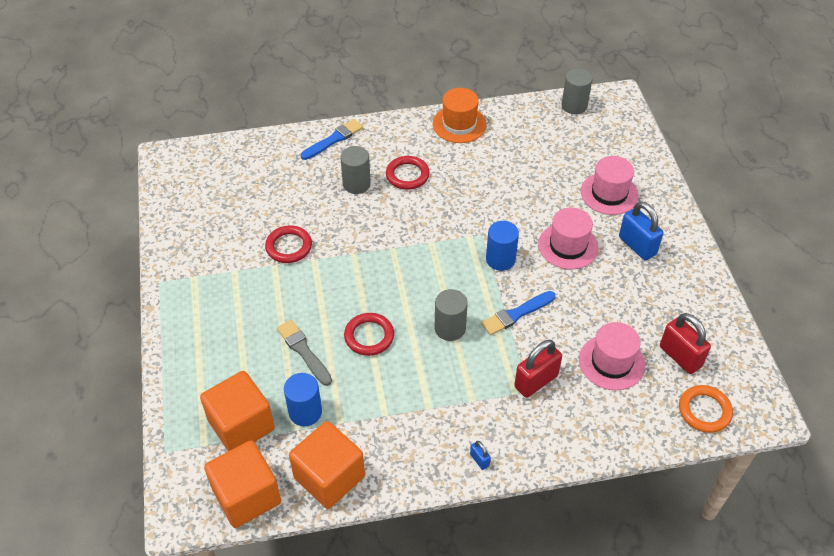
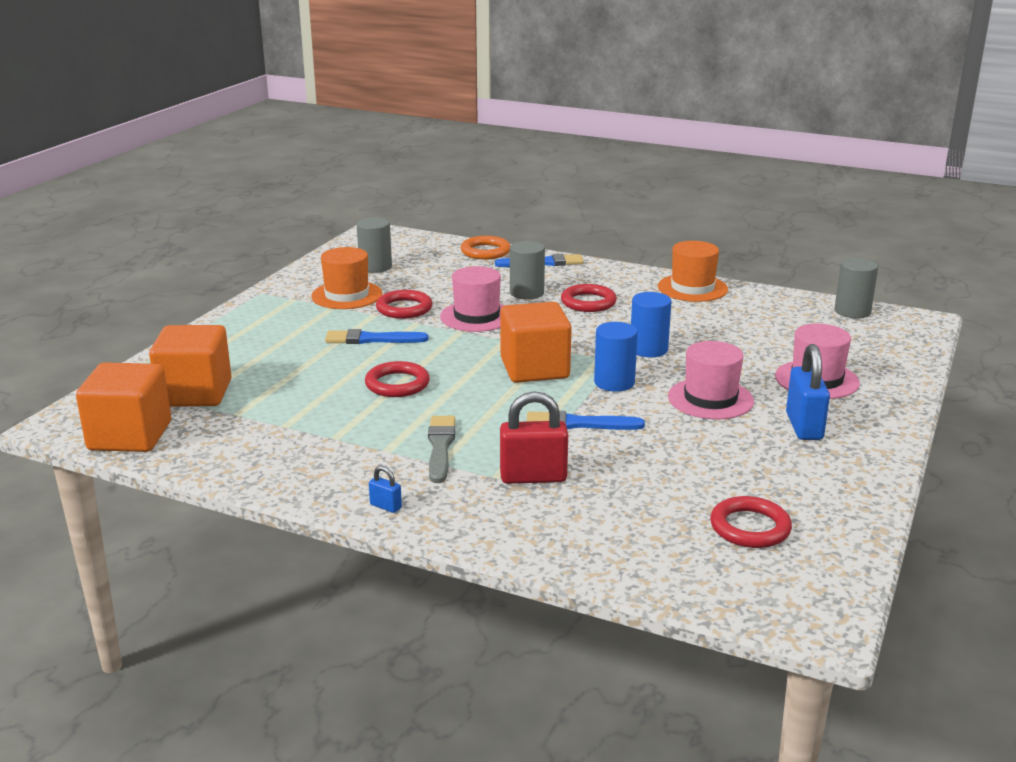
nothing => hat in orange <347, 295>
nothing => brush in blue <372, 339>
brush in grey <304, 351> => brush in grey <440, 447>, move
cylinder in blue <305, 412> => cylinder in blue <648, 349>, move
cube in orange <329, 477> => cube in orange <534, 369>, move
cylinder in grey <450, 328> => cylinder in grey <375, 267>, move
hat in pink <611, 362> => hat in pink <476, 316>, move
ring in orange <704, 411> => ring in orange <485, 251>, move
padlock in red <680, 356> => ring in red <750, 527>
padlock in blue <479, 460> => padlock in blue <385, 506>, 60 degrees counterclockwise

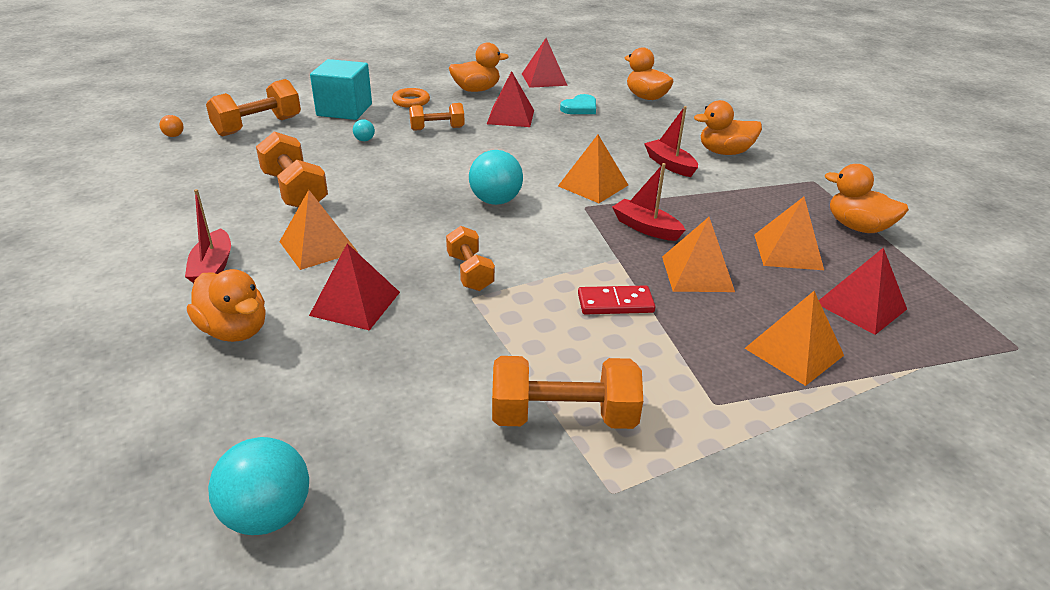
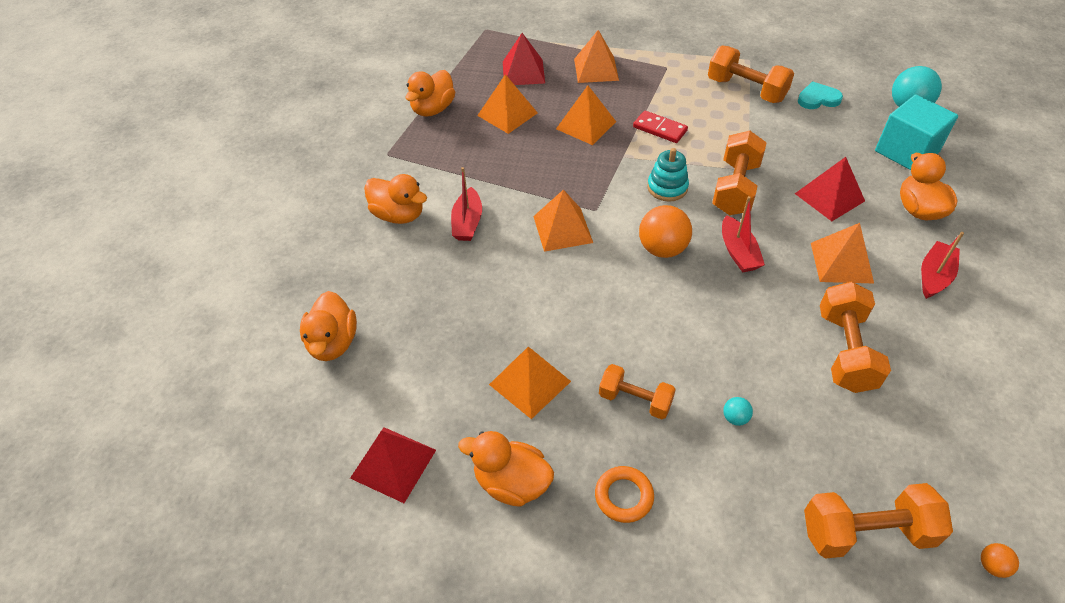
nothing => stacking toy in turquoise <667, 187>
cube in turquoise <344, 110> => cube in turquoise <906, 151>, move
heart in turquoise <580, 108> => heart in turquoise <818, 99>, move
boat in red <645, 228> => boat in red <738, 252>, move
ball in turquoise <495, 201> => ball in orange <662, 249>
pyramid in red <510, 117> => pyramid in orange <529, 383>
duck in orange <857, 227> => duck in orange <433, 109>, 45 degrees clockwise
dumbbell in orange <470, 272> => dumbbell in orange <735, 188>, x1.54

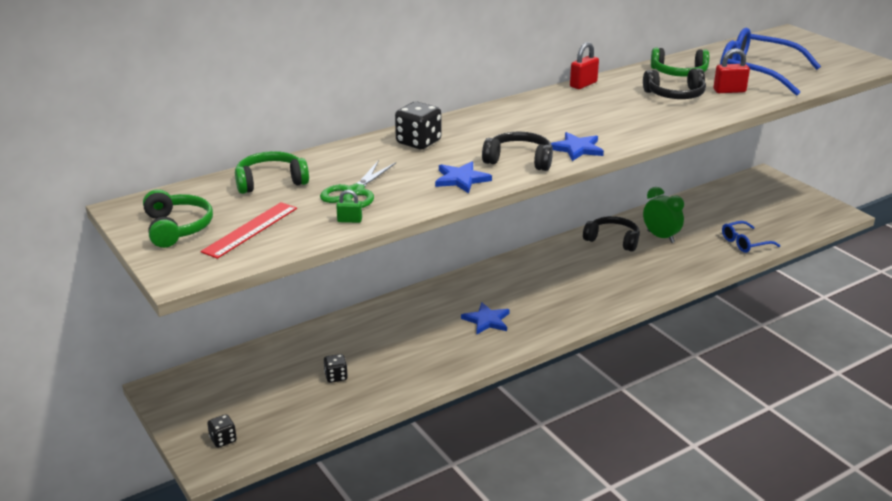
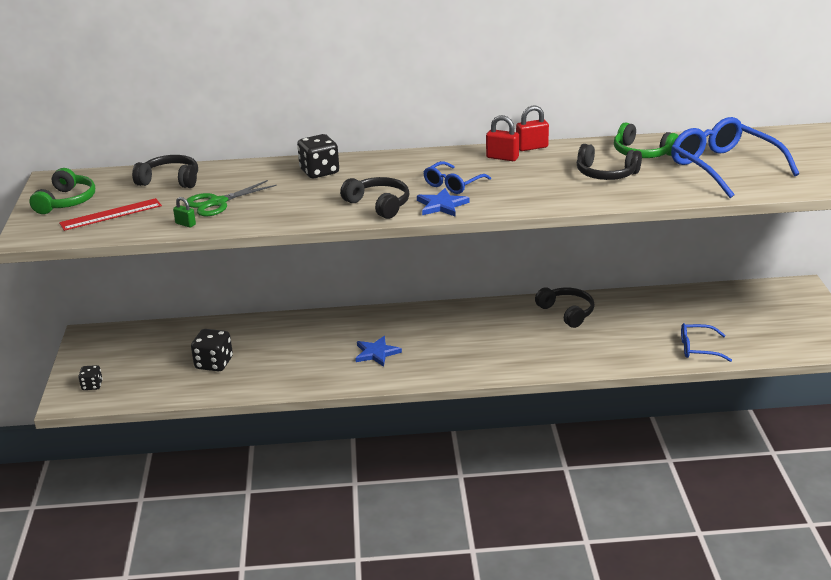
star in blue <461, 179> => nothing
clock in green <660, 237> => nothing
nothing => glasses in blue <453, 184>
padlock in red <729, 91> => padlock in red <502, 157>, move
headphones in green <270, 182> => headphones in black <170, 180>
dice in black <336, 377> => dice in black <214, 363>, x1.72

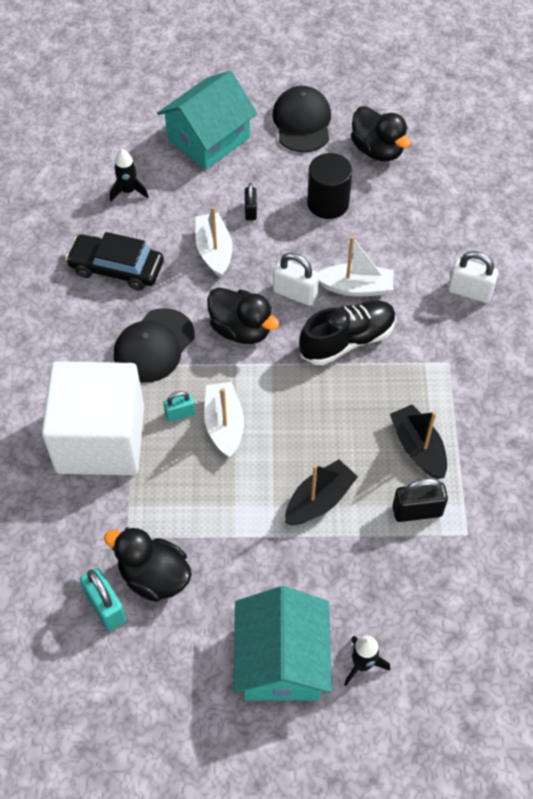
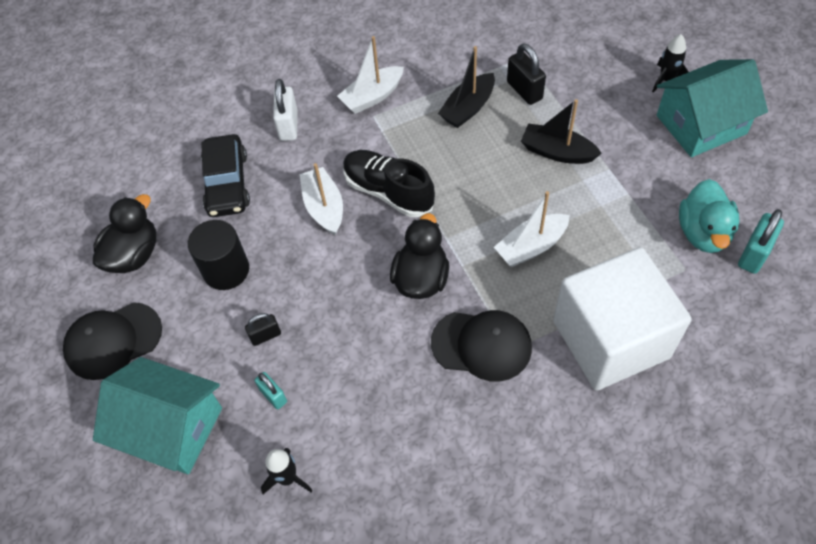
padlock in white <295, 293> => nothing
car in black <116, 268> => car in black <227, 183>, move
padlock in turquoise <180, 414> => padlock in turquoise <273, 396>, move
boat in white <214, 251> => boat in white <372, 97>, move
duck in black <154, 576> => duck in turquoise <703, 233>

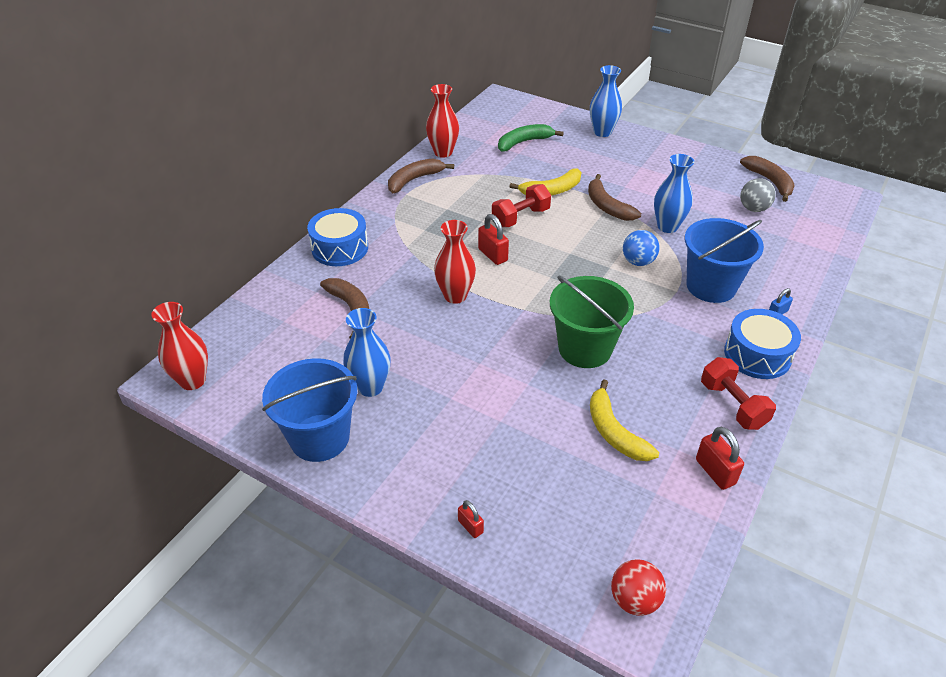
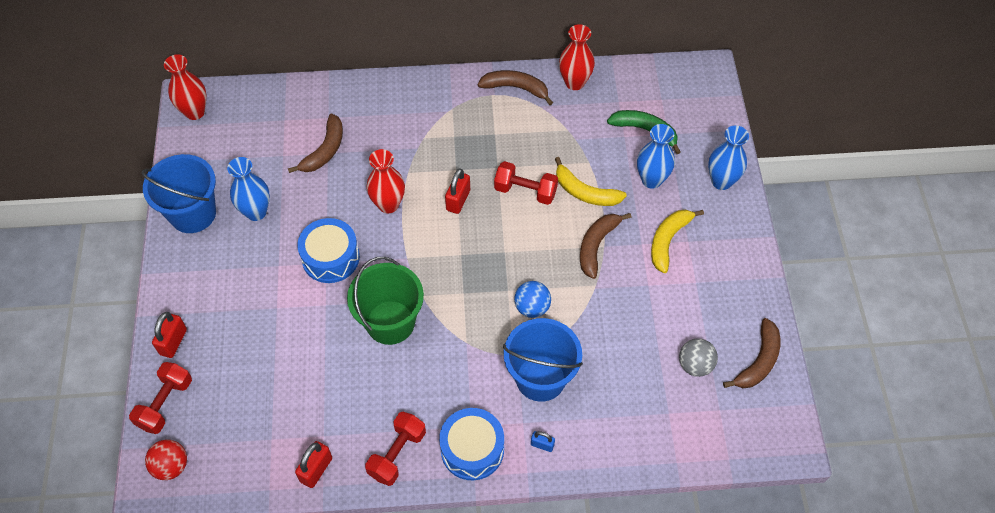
nothing => dumbbell in red <165, 404>
drum in blue <340, 248> => drum in blue <330, 258>, move
banana in yellow <614, 432> => banana in yellow <668, 241>, move
vase in blue <667, 226> => vase in blue <651, 180>, move
padlock in red <470, 526> => padlock in red <173, 342>, x1.66

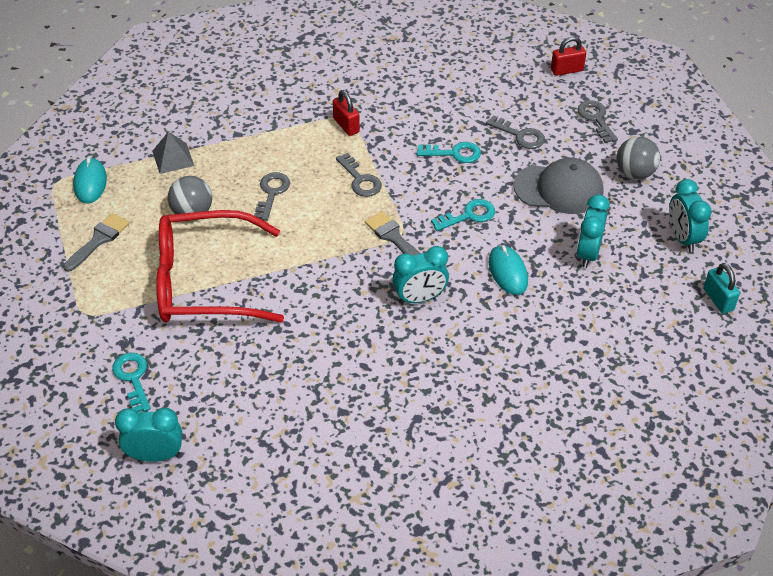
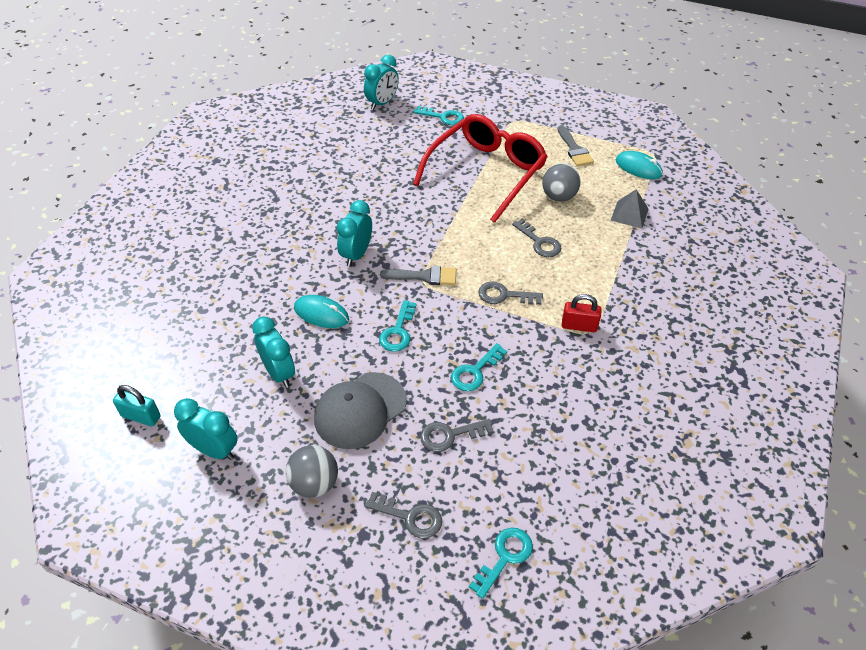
padlock in red <566, 70> => key in turquoise <504, 557>

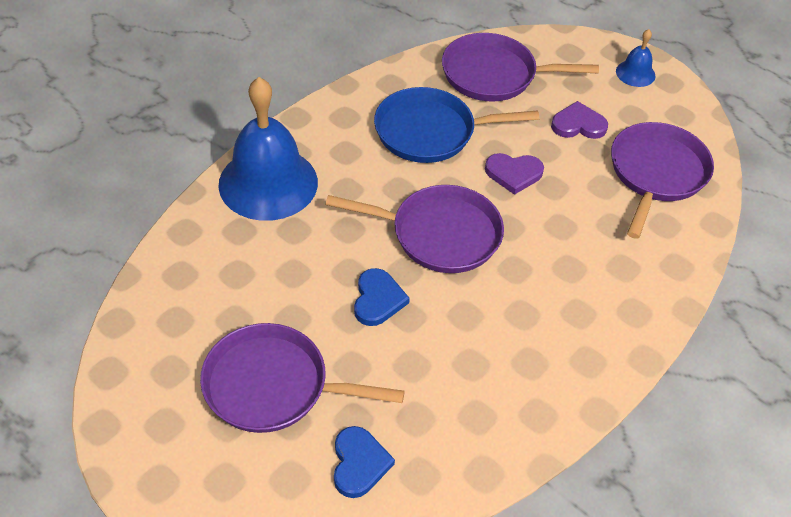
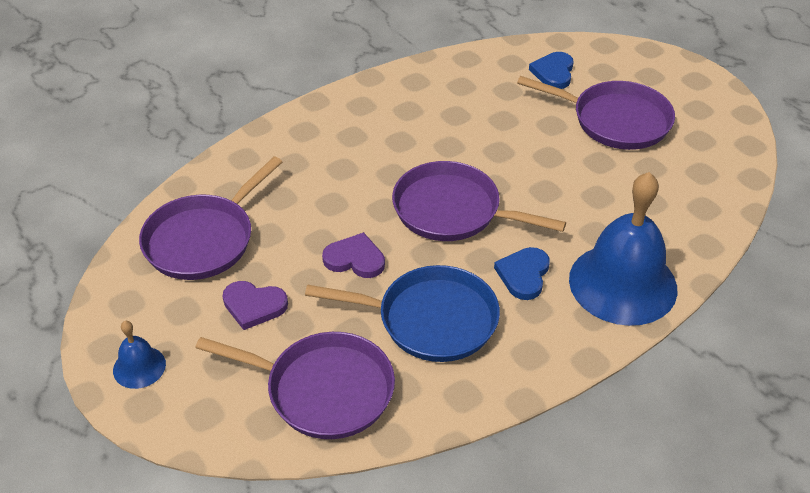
heart in blue <378, 299> => heart in blue <523, 275>, move

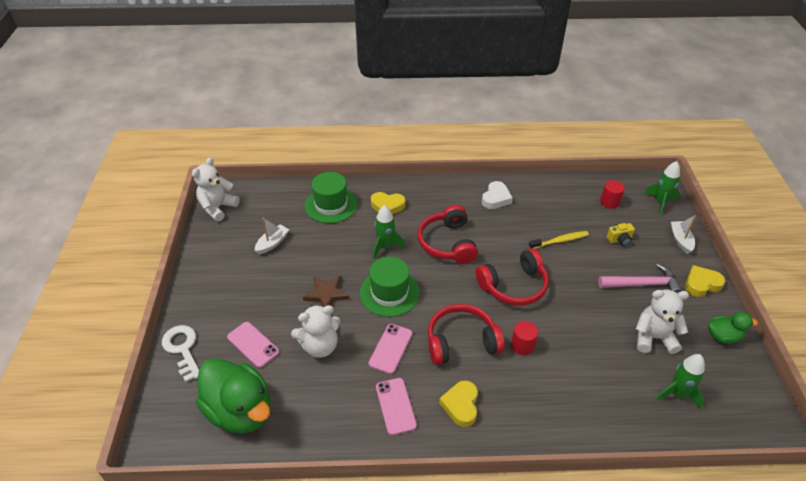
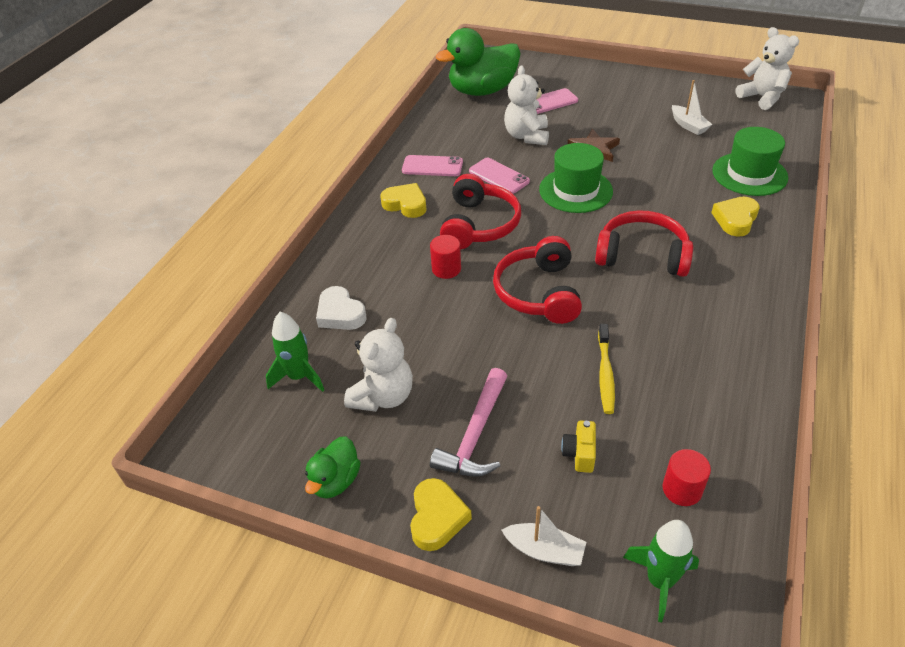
key in white <182, 349> => nothing
rocket in green <385, 246> => nothing
heart in white <496, 198> => heart in white <340, 314>, move

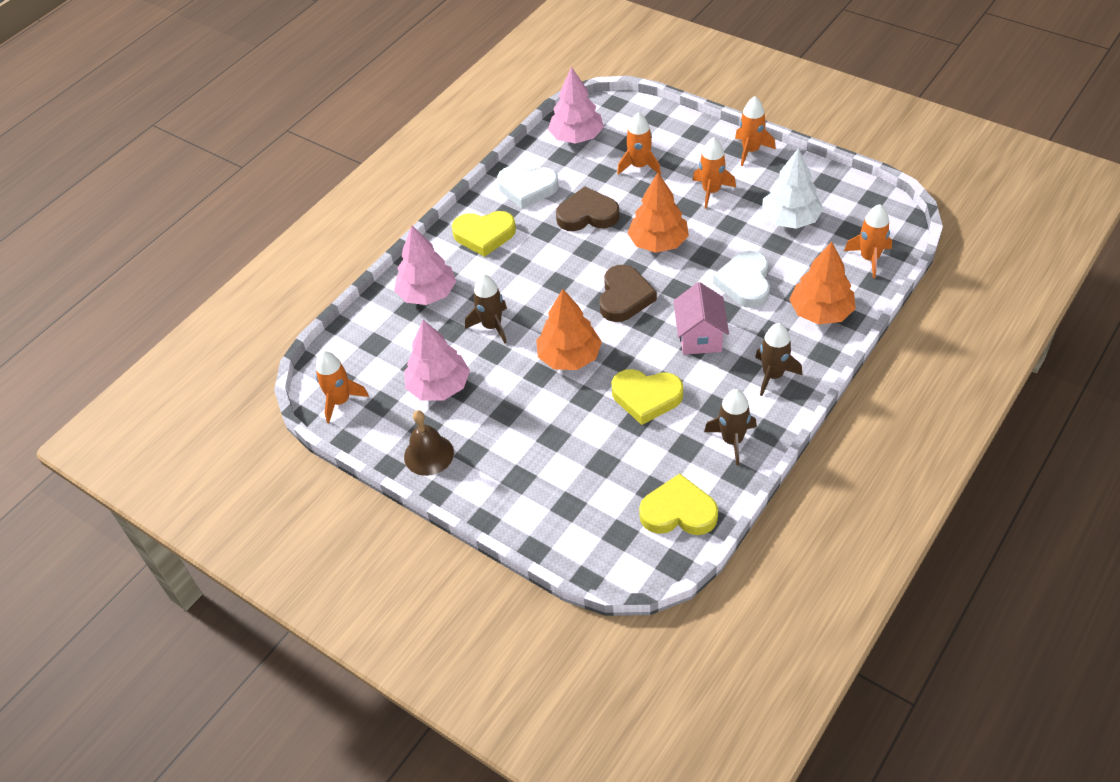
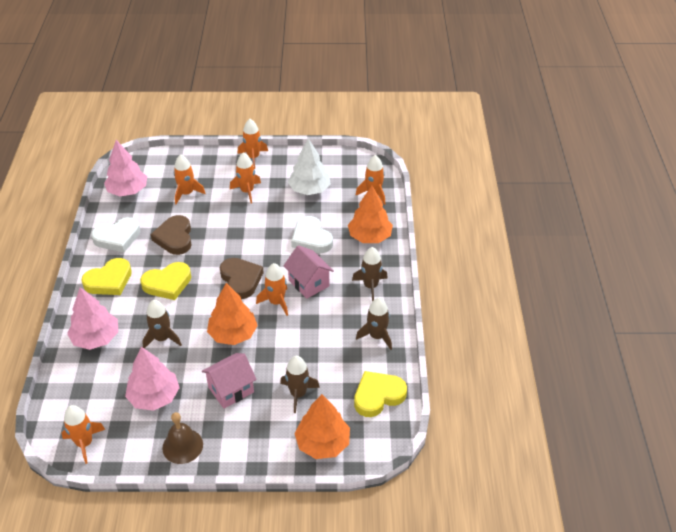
nothing => house in pink <231, 390>
nothing => rocket in orange <276, 302>
nothing => rocket in brown <298, 394>
heart in yellow <646, 397> => heart in yellow <167, 283>, move
tree in orange <658, 242> => tree in orange <323, 443>, move
heart in brown <587, 215> => heart in brown <174, 238>, 60 degrees counterclockwise

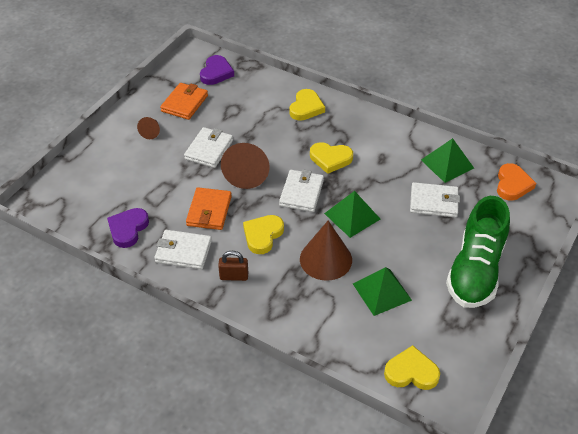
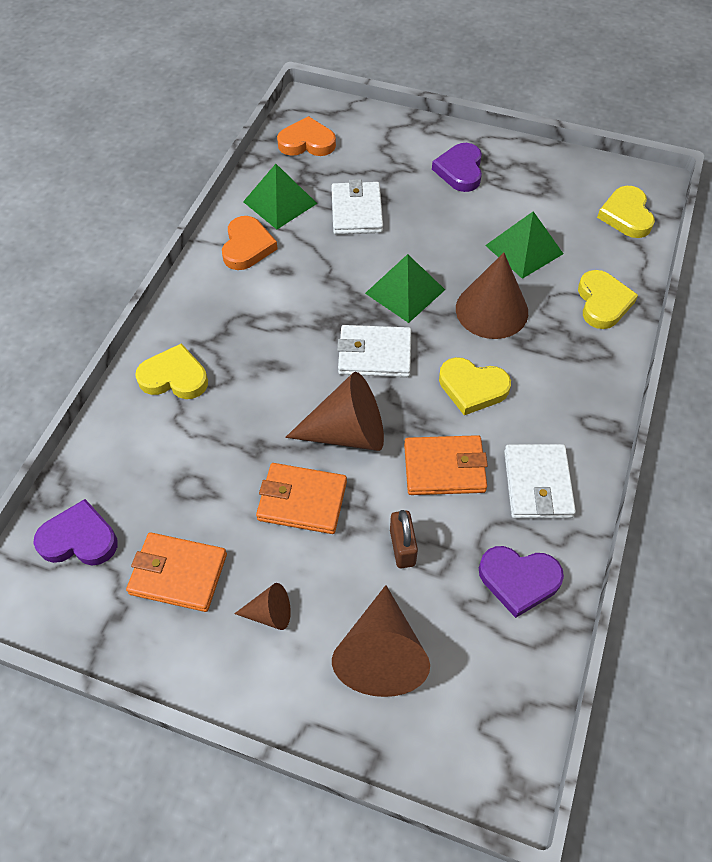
nothing => heart in orange <247, 246>
nothing => cone in brown <381, 654>
padlock in brown <234, 276> => padlock in brown <402, 547>, move
heart in yellow <330, 159> => heart in yellow <602, 302>, move
shoe in green <475, 270> => heart in purple <460, 170>
wallet in white <209, 150> => wallet in orange <302, 501>

